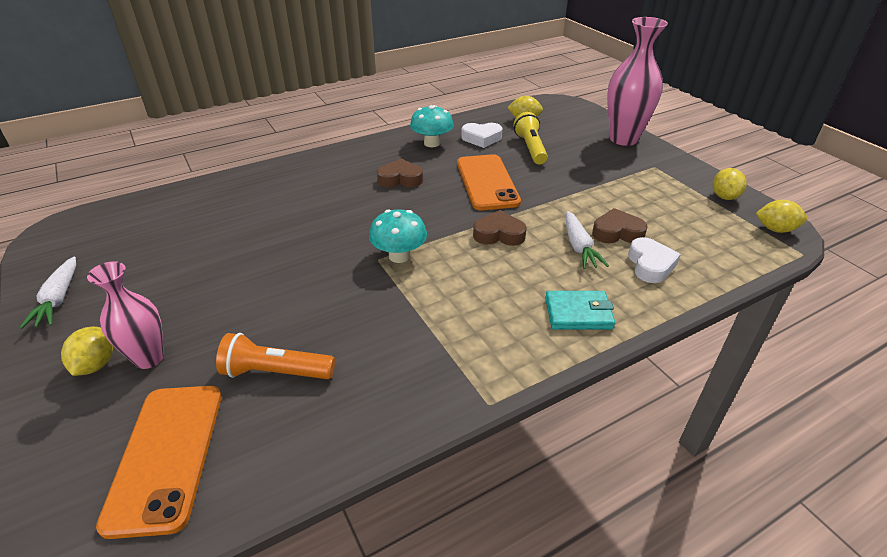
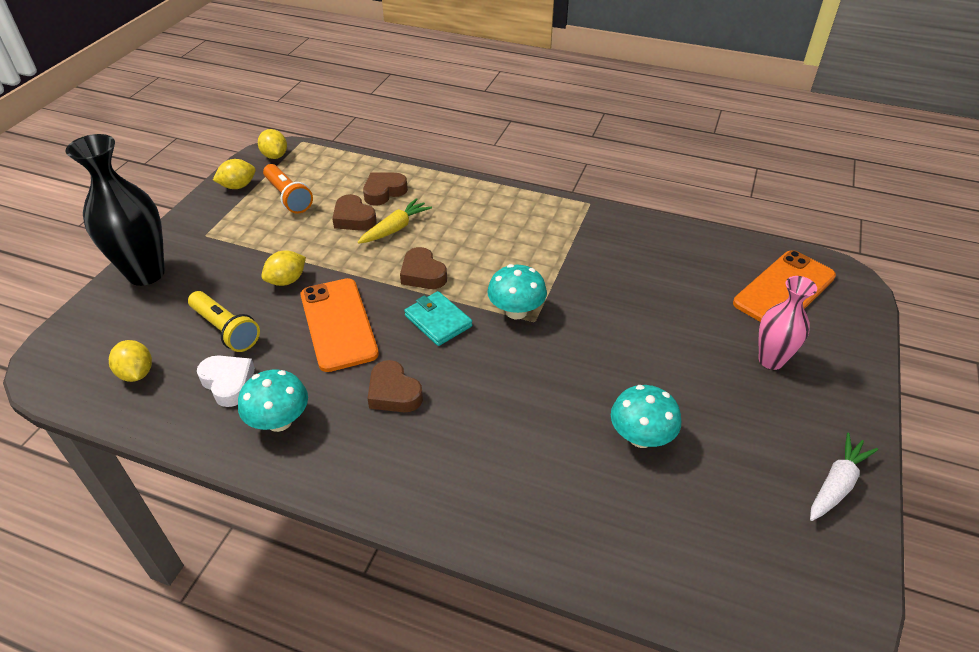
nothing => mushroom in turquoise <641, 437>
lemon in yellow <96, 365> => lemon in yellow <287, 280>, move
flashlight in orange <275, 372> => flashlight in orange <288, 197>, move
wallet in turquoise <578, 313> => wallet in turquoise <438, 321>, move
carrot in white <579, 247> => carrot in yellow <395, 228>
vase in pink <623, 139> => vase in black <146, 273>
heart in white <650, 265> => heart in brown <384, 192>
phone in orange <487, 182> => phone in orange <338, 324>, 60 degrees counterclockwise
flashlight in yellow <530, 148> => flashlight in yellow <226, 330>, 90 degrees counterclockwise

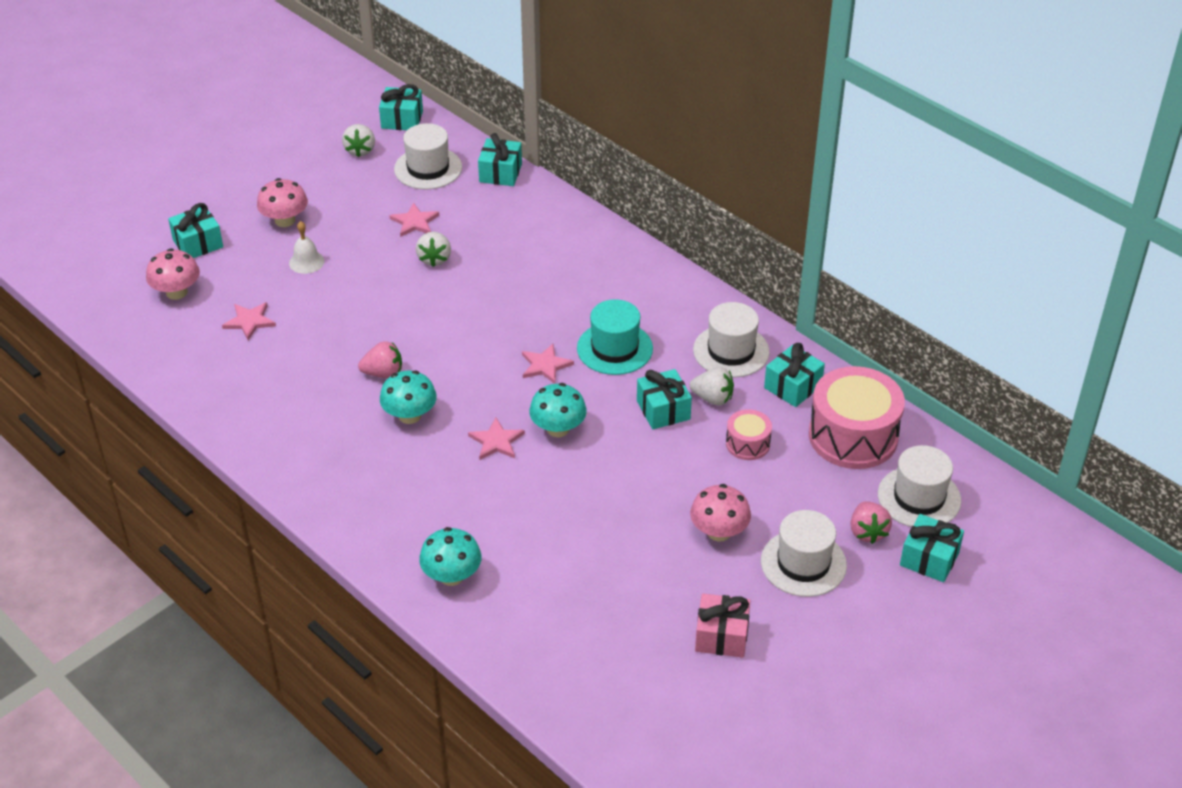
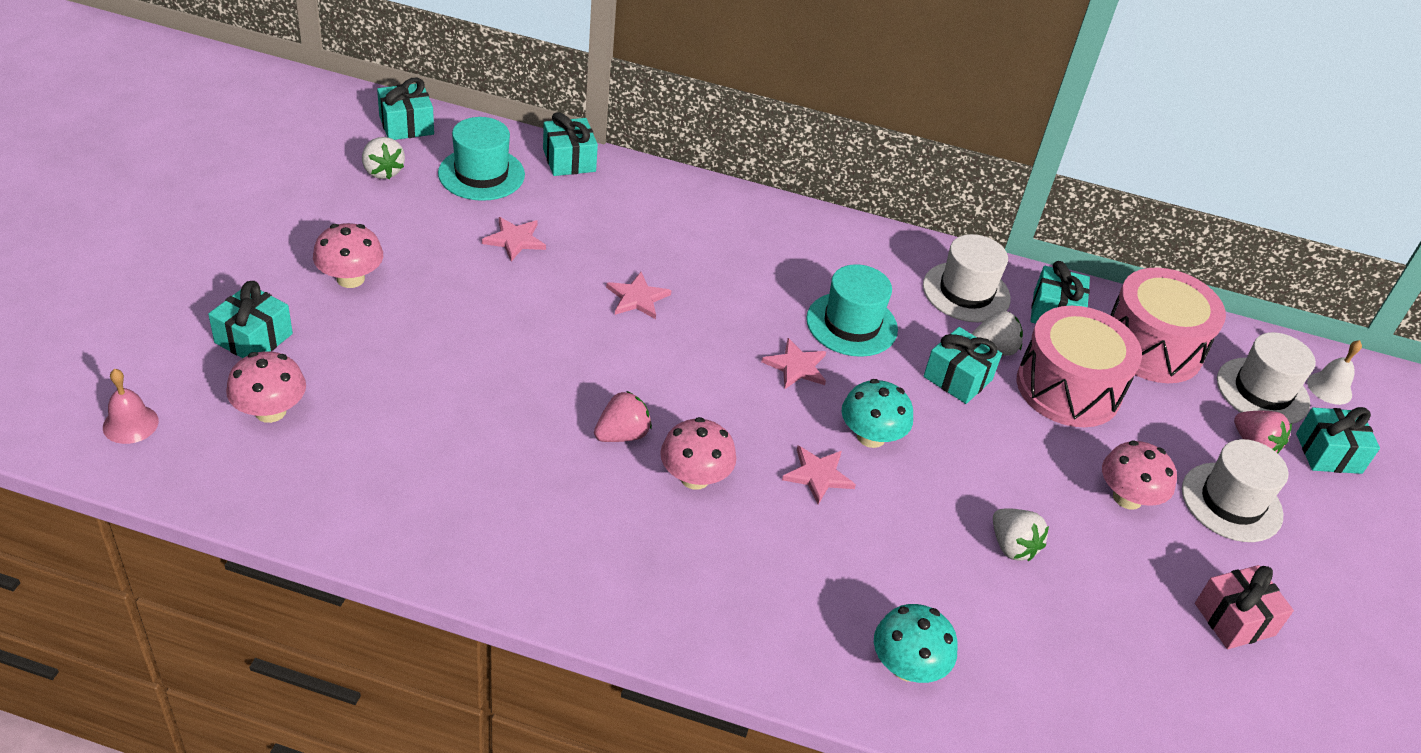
nothing => bell in pink <130, 424>
star in pink <249, 321> => star in pink <637, 298>, move
bell in white <306, 262> => bell in white <1329, 388>, move
strawberry in white <434, 259> => strawberry in white <1012, 546>, move
mushroom in turquoise <410, 415> => mushroom in pink <695, 477>
hat in white <428, 168> => hat in turquoise <481, 174>
drum in pink <747, 444> => drum in pink <1068, 388>, x2.02

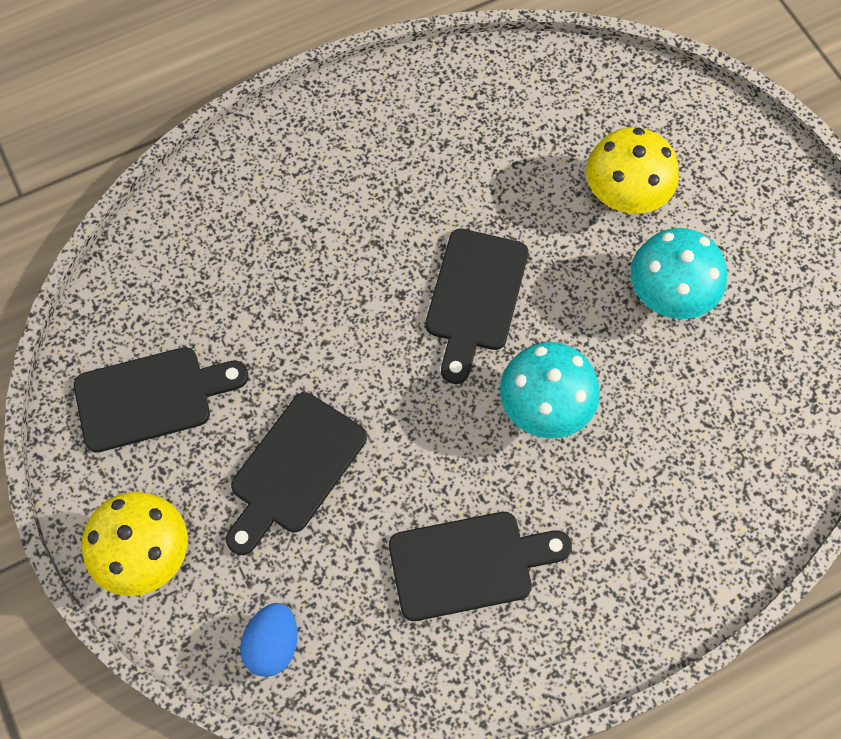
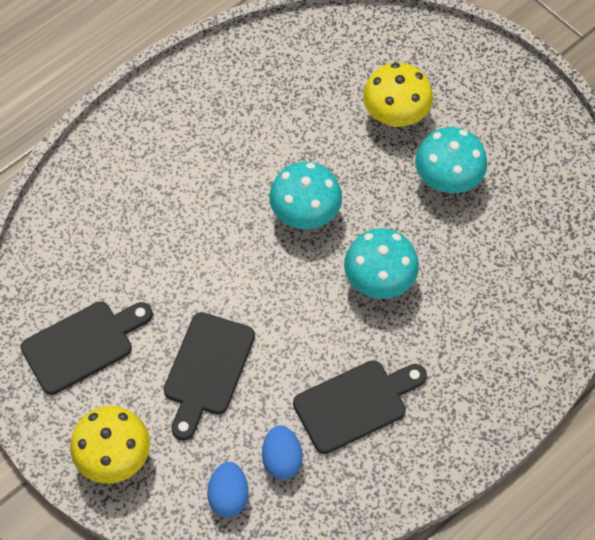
nothing => egg in blue <282, 459>
cutting board in black <475, 297> => mushroom in turquoise <305, 214>

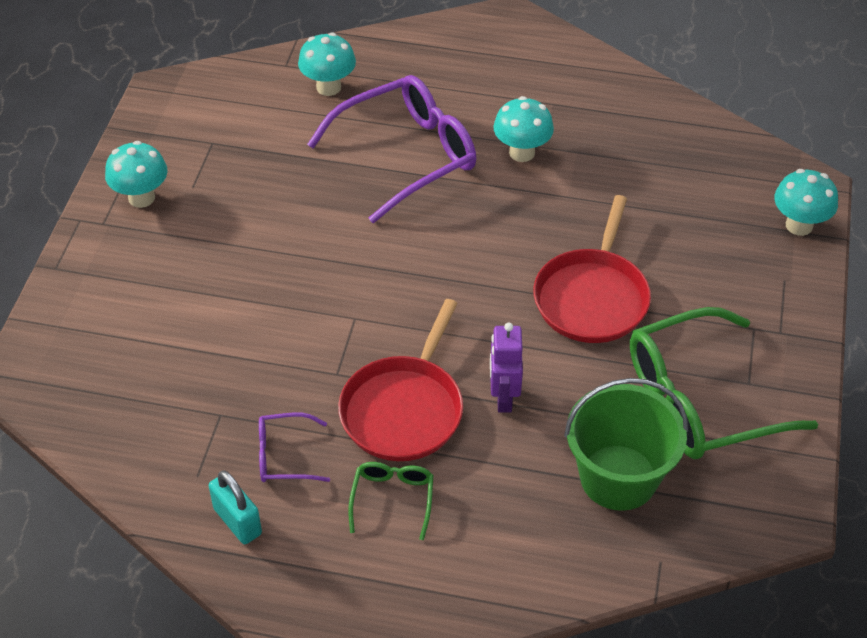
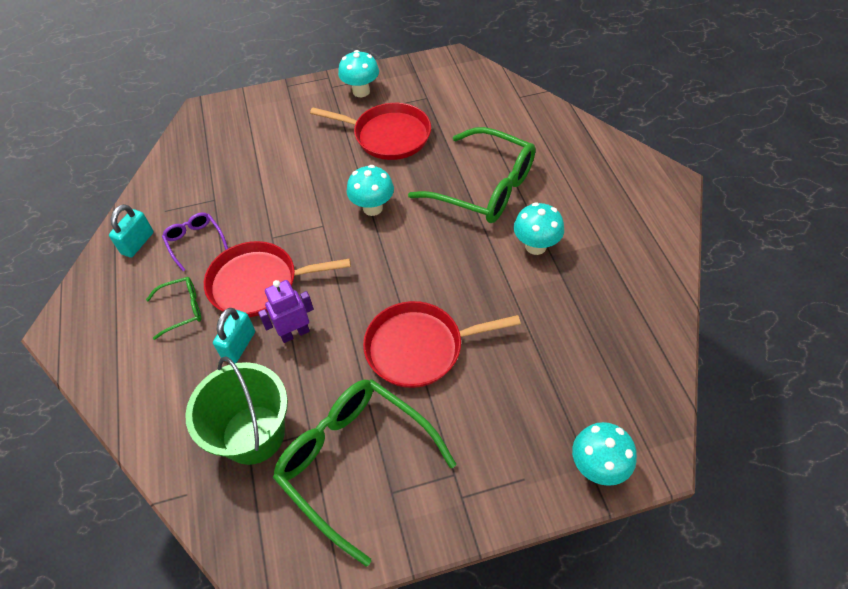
nothing => padlock in turquoise <239, 345>
nothing => pan in red <388, 136>
mushroom in turquoise <328, 87> => mushroom in turquoise <372, 208>, move
glasses in purple <407, 155> => glasses in green <484, 187>

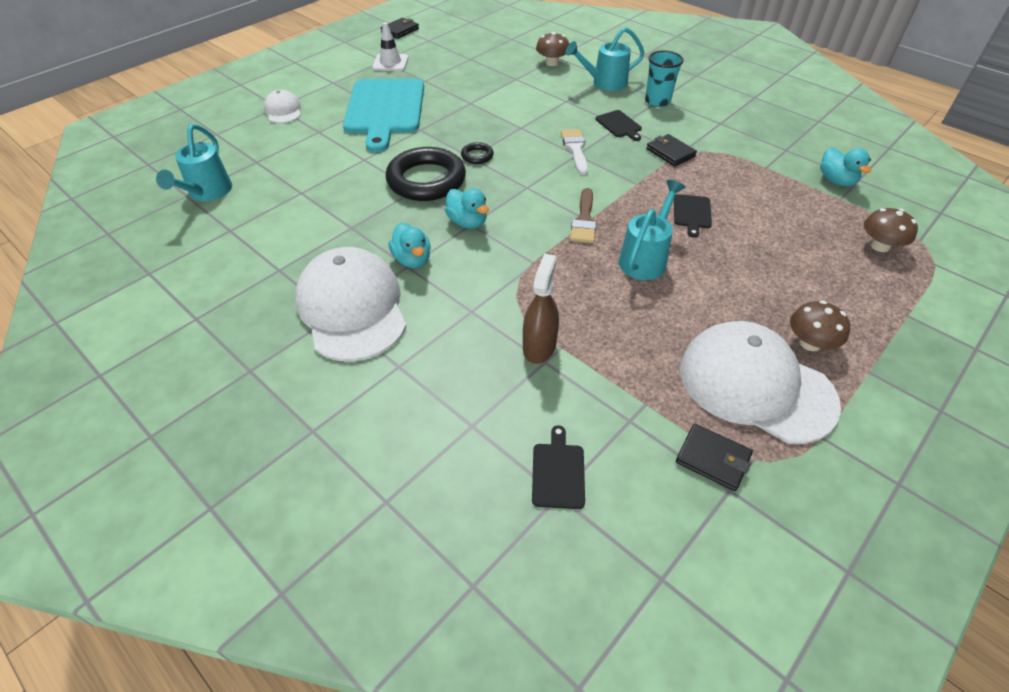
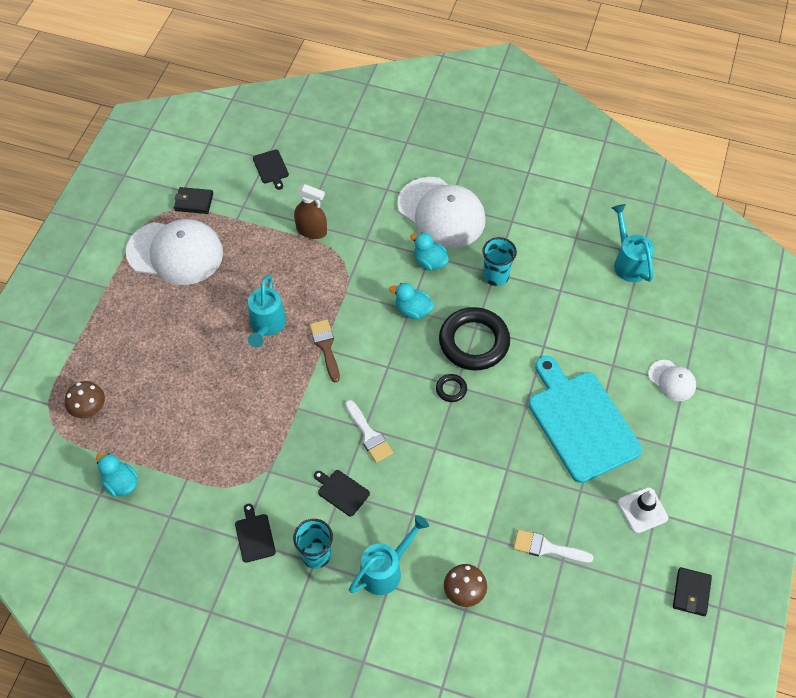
wallet in black <670, 153> => nothing
mushroom in brown <810, 343> => nothing
nothing => cup in turquoise <496, 276>
nothing => brush in white <547, 548>
cutting board in black <692, 213> => cutting board in black <254, 536>, move
spray bottle in brown <539, 346> => spray bottle in brown <311, 230>, 60 degrees counterclockwise

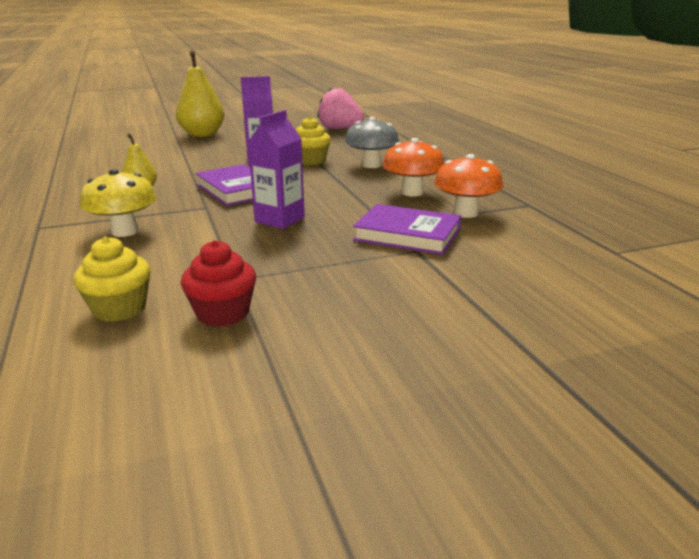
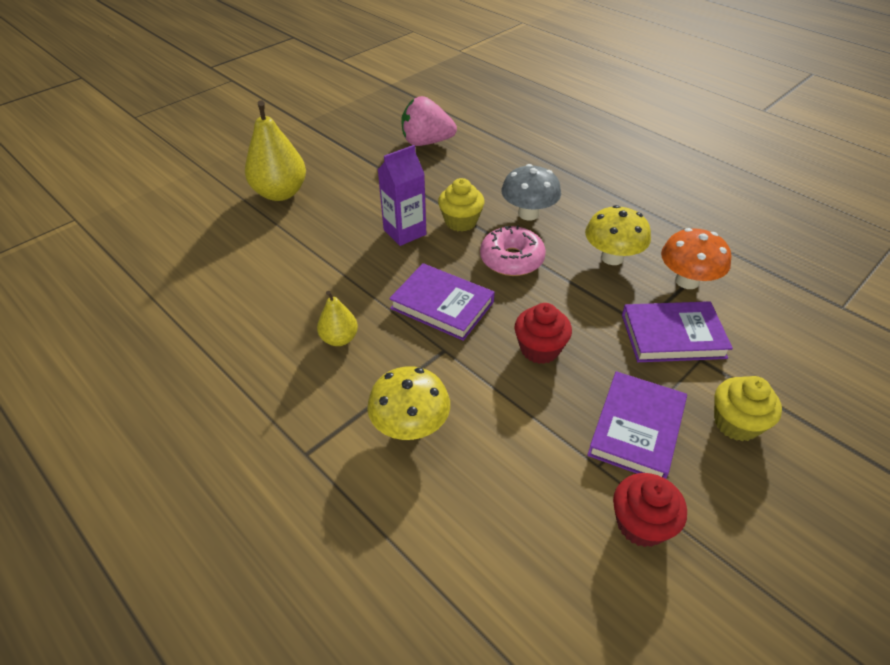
nothing => donut in pink <511, 259>
nothing => book in purple <636, 429>
cupcake in yellow <119, 309> => cupcake in yellow <736, 423>, move
carton in purple <279, 220> => cupcake in red <539, 349>
mushroom in orange <412, 192> => mushroom in yellow <612, 257>

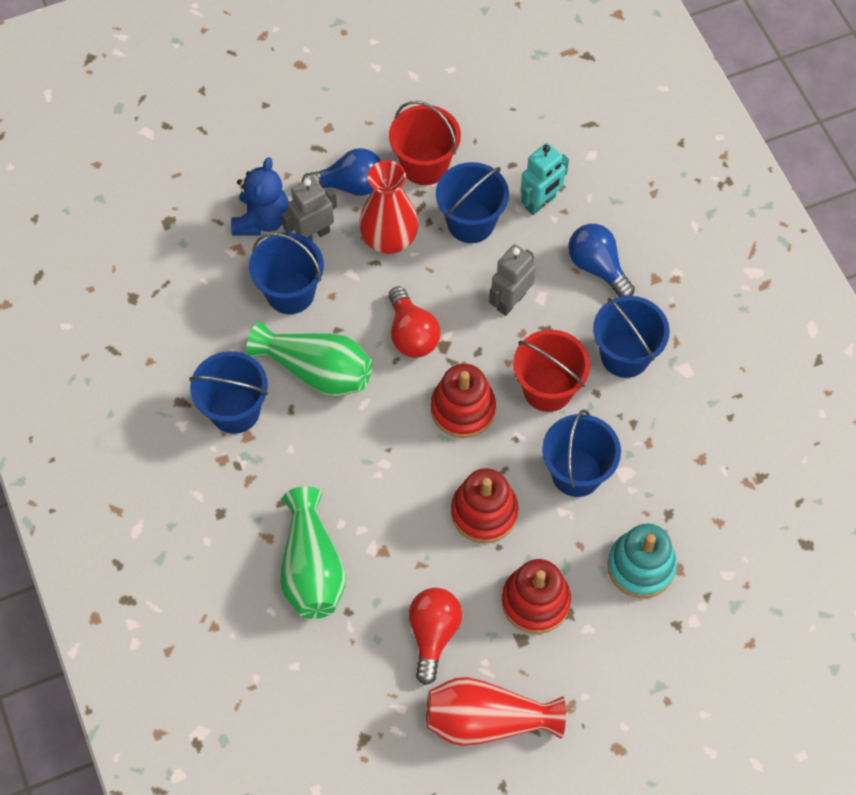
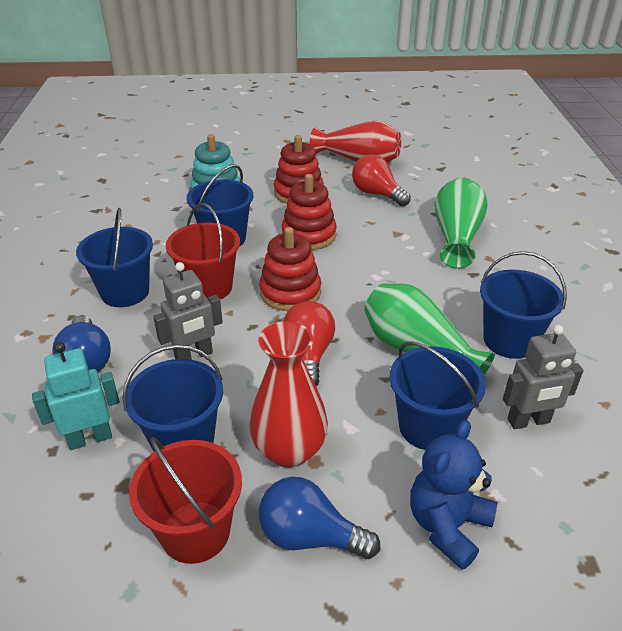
robot in grey <313, 235> => robot in grey <528, 421>, move
light bulb in red <433, 634> => light bulb in red <377, 194>, 105 degrees clockwise

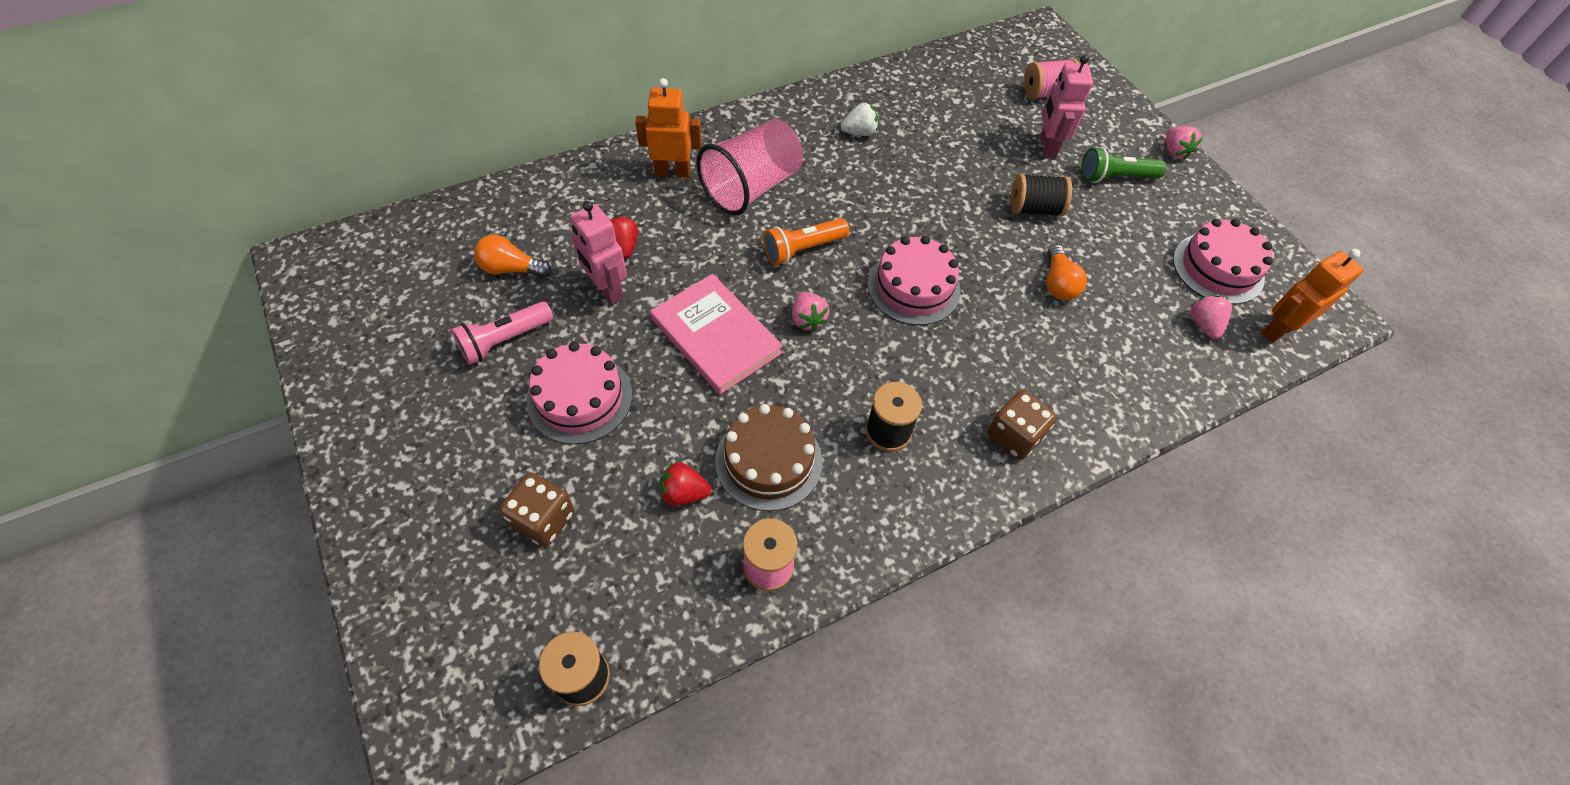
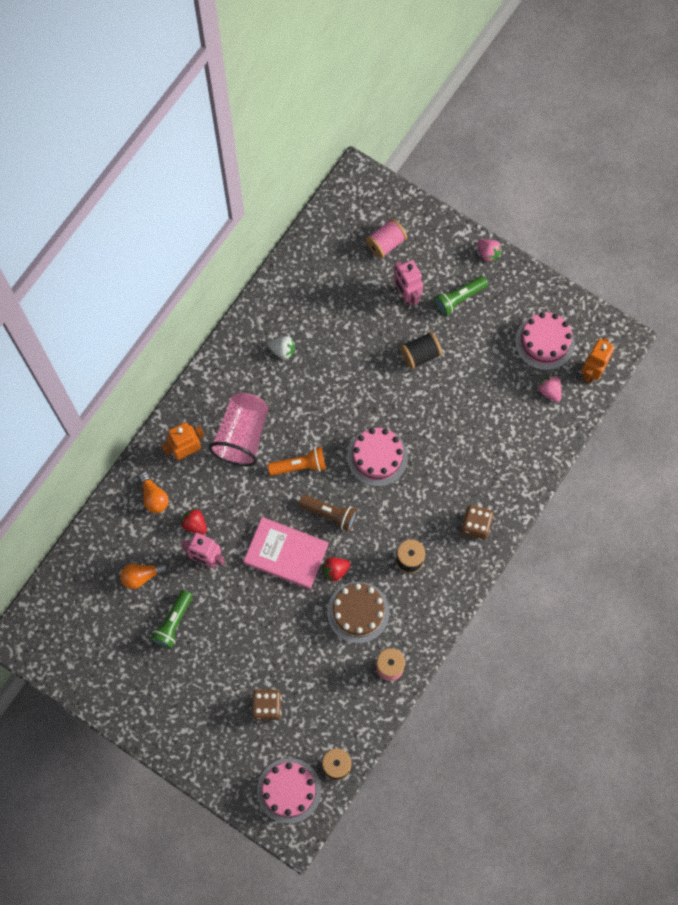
cake in pink <580, 398> => cake in pink <289, 790>, move
strawberry in red <684, 493> => strawberry in red <335, 570>, move
light bulb in orange <1058, 283> => light bulb in orange <154, 496>, move
strawberry in pink <807, 319> => flashlight in brown <330, 514>
flashlight in pink <504, 340> => flashlight in green <173, 623>
flashlight in orange <803, 249> => flashlight in orange <299, 465>, 135 degrees counterclockwise
strawberry in white <859, 132> => strawberry in white <283, 350>, 60 degrees clockwise

